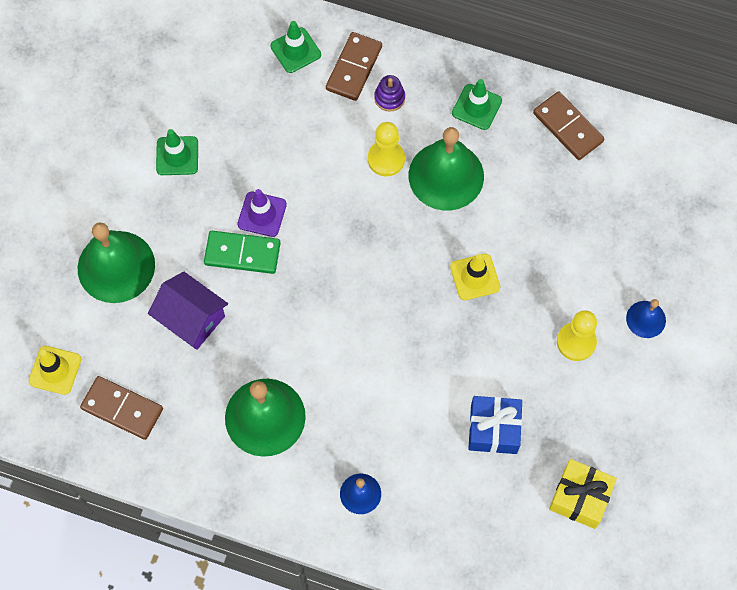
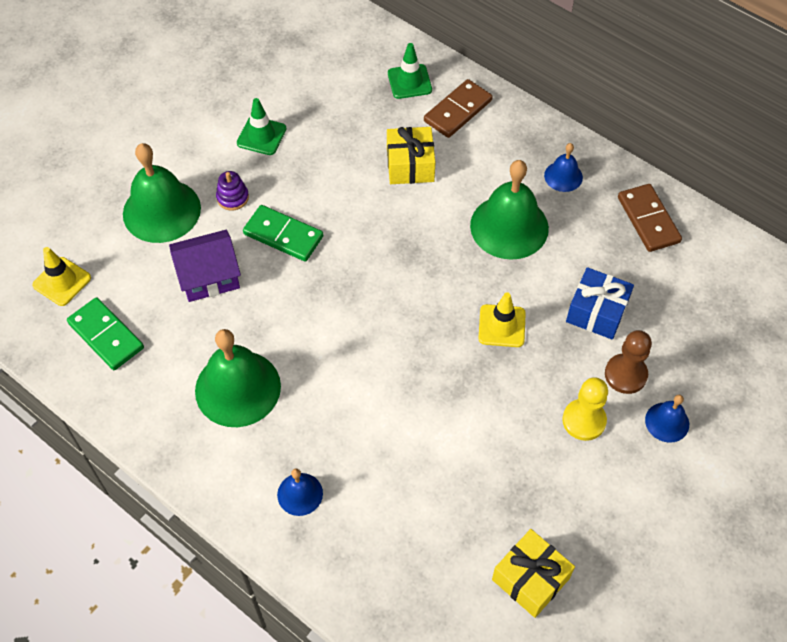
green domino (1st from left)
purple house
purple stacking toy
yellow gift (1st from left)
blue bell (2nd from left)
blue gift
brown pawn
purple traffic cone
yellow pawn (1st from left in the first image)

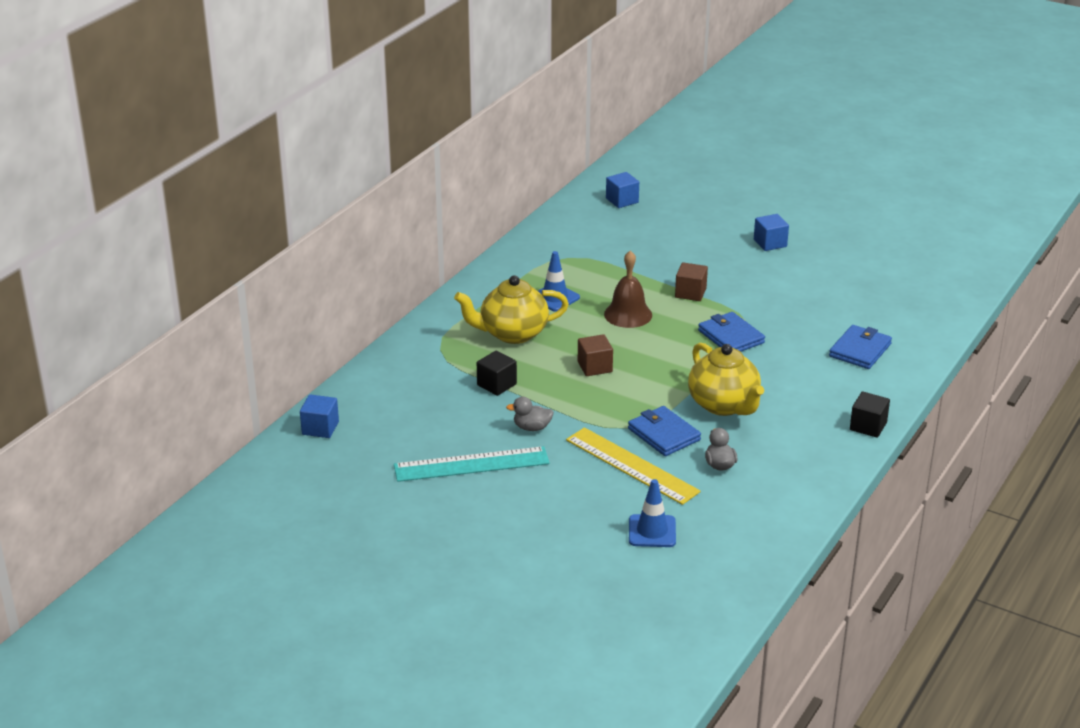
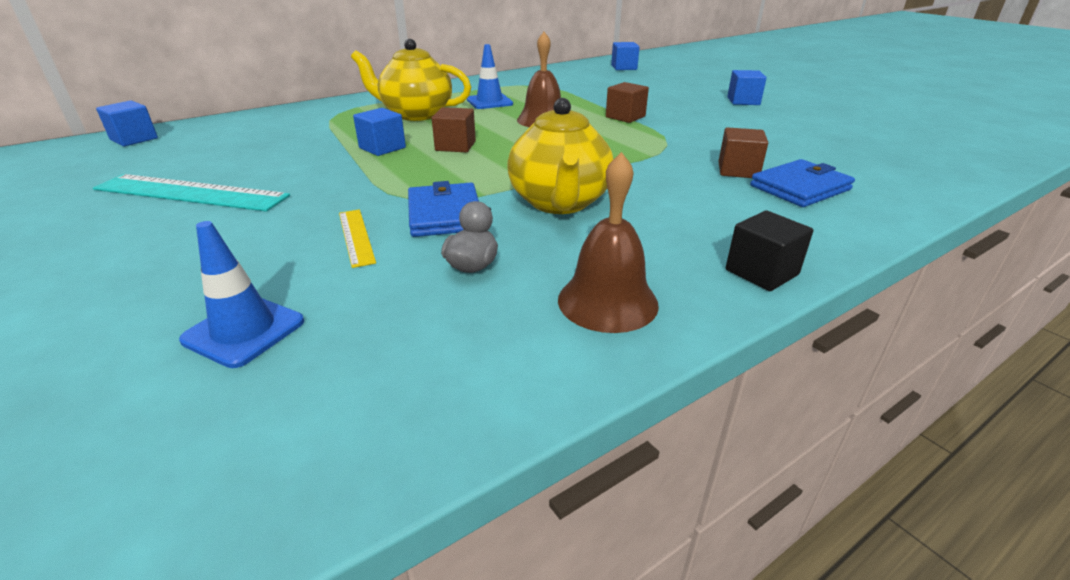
yellow ruler
blue cube (2nd from left)
brown bell (2nd from left)
brown cube (3rd from left)
black cube (1st from left in the first image)
grey duck (1st from left in the first image)
blue wallet (2nd from left in the first image)

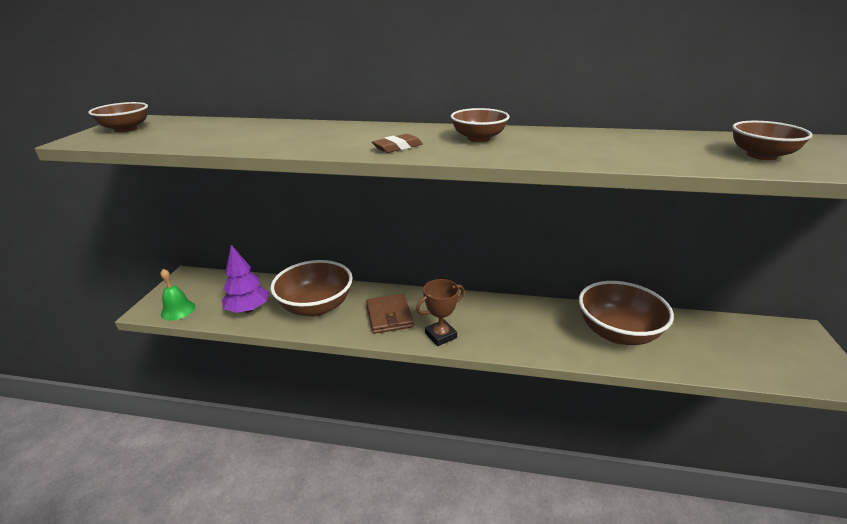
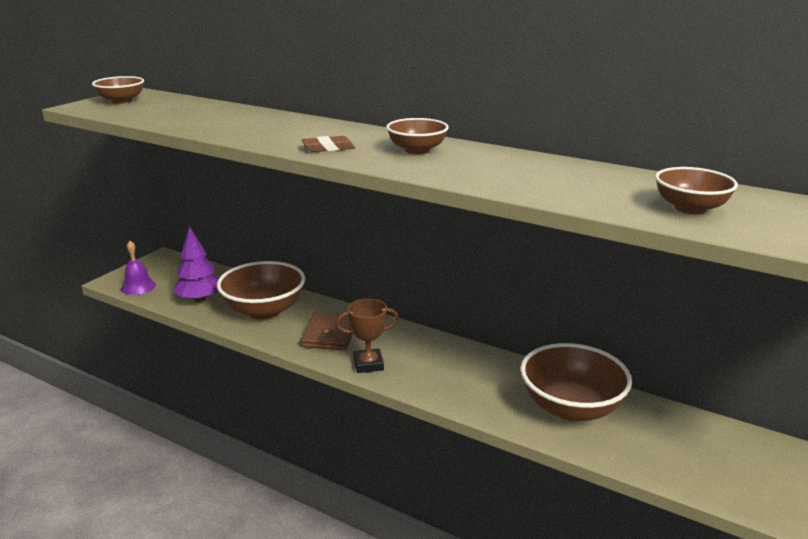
purple bell

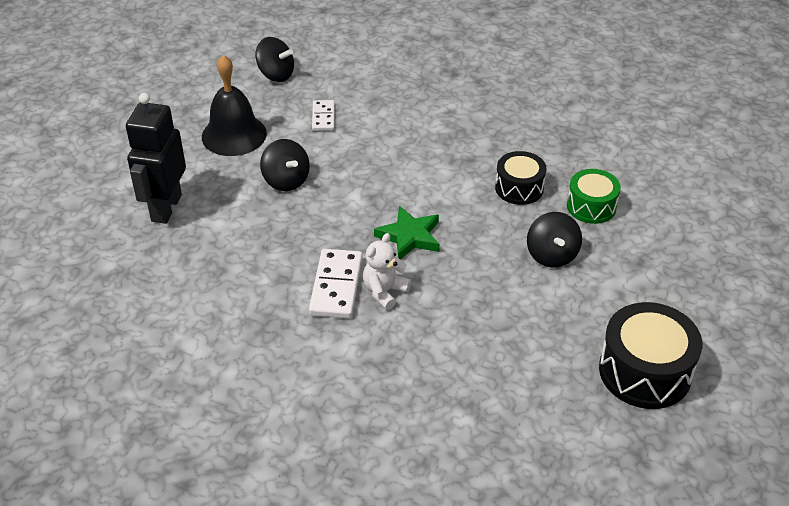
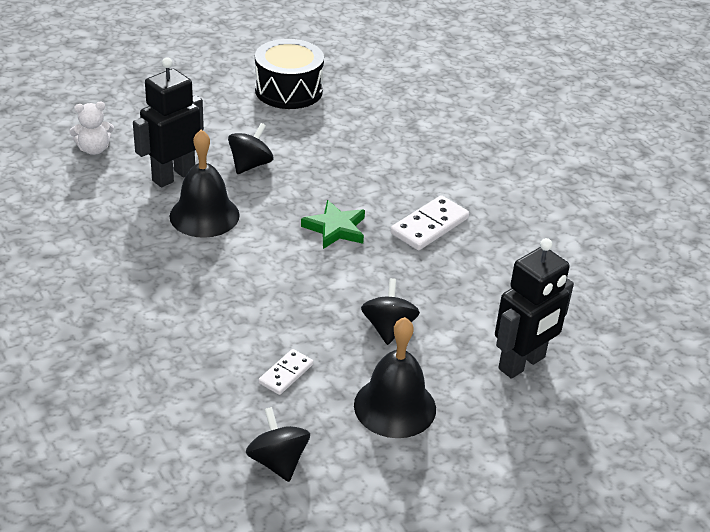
white teddy bear
black robot (1st from left)
black bell (1st from left)

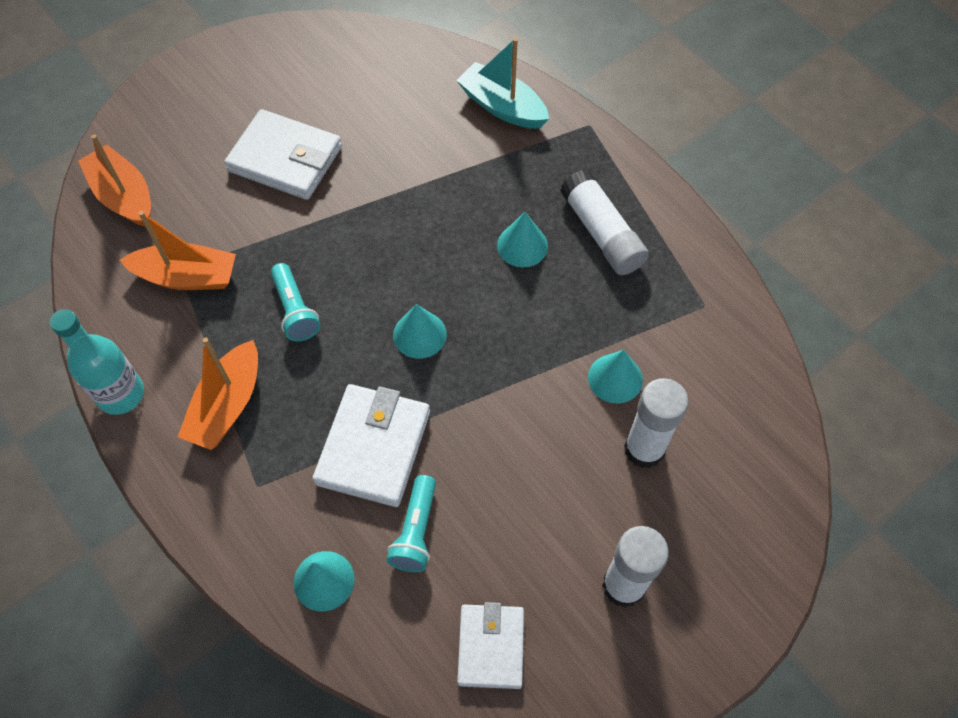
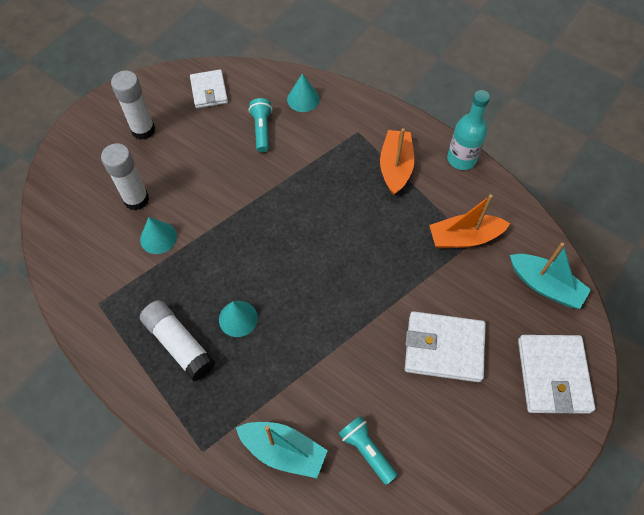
turquoise flashlight (2nd from left)
turquoise boat (2nd from left)
white wallet (3rd from left)
turquoise cone (2nd from left in the first image)

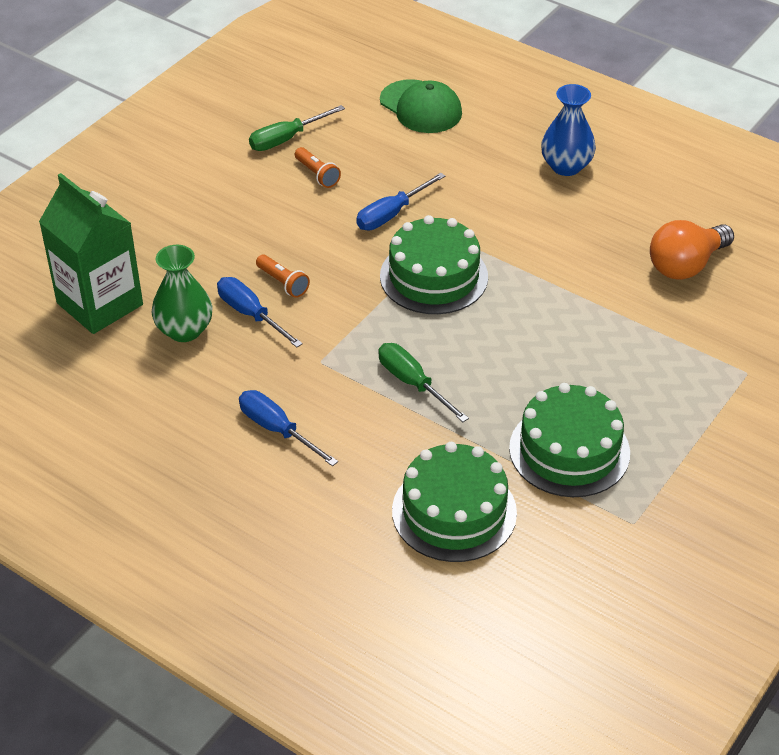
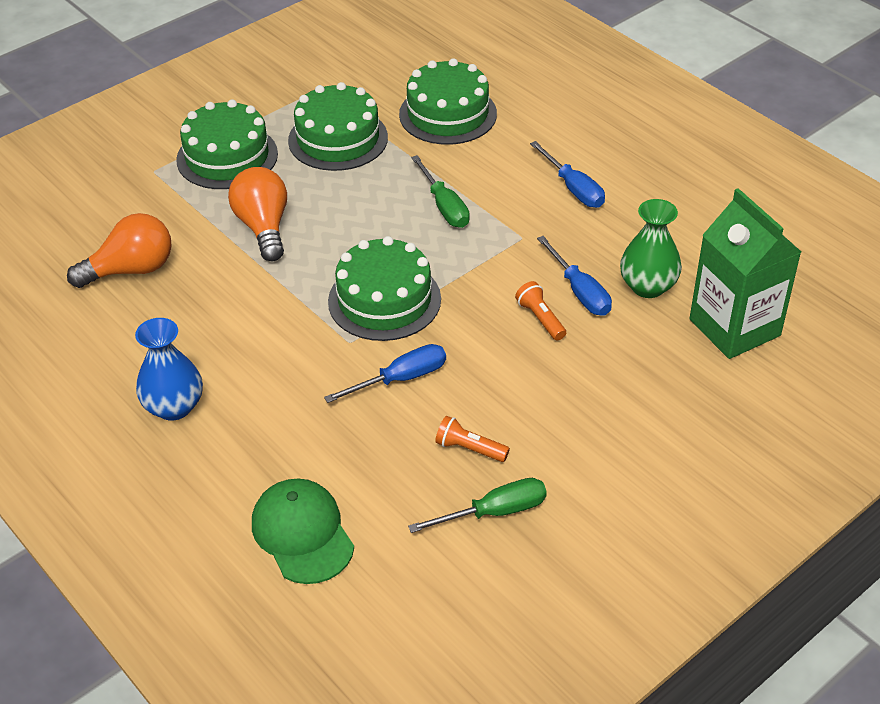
green cake (1st from left)
orange light bulb (2nd from left)
orange flashlight (1st from left)

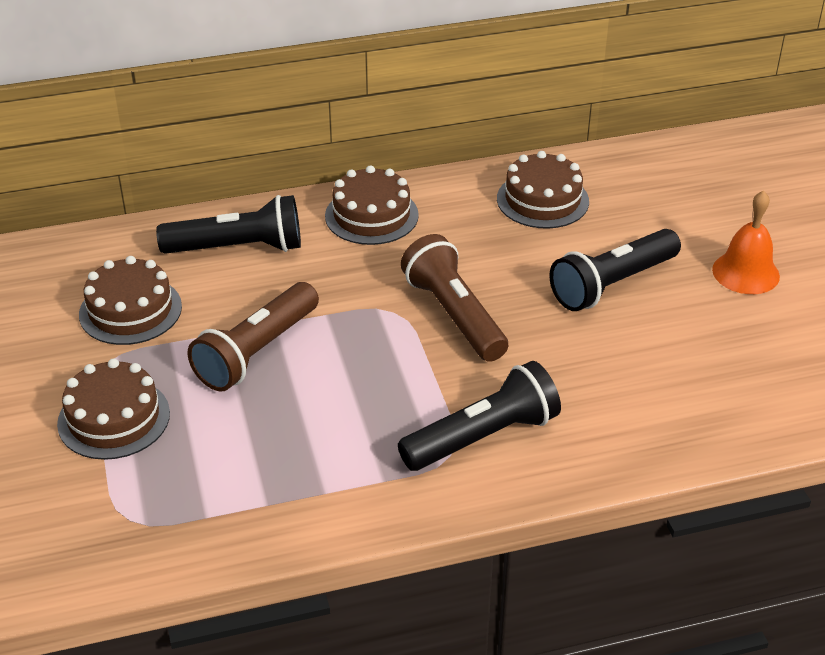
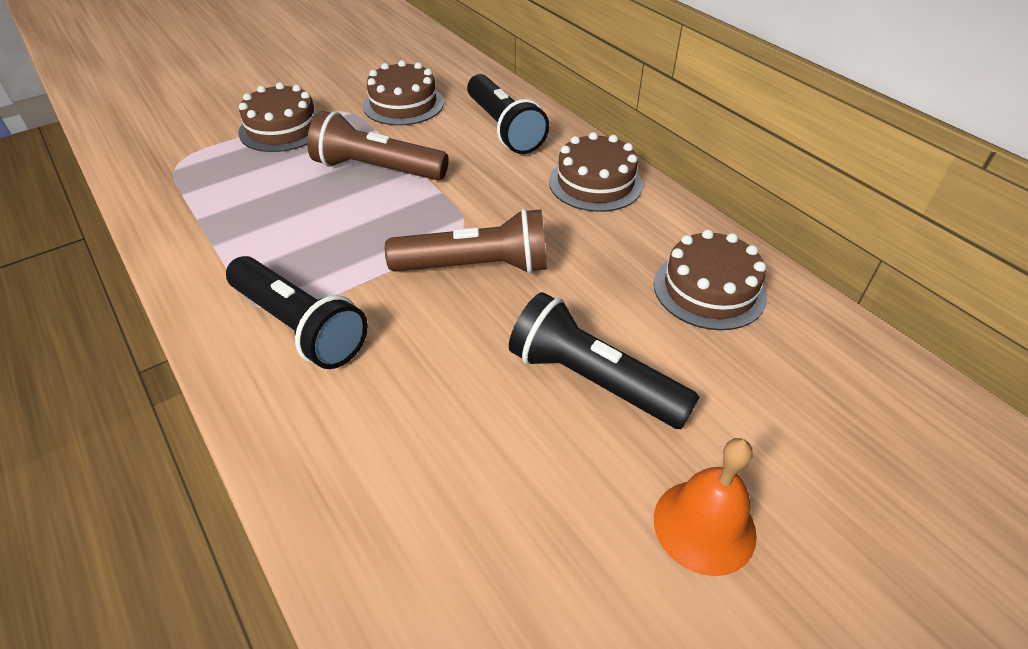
brown flashlight (2nd from left)

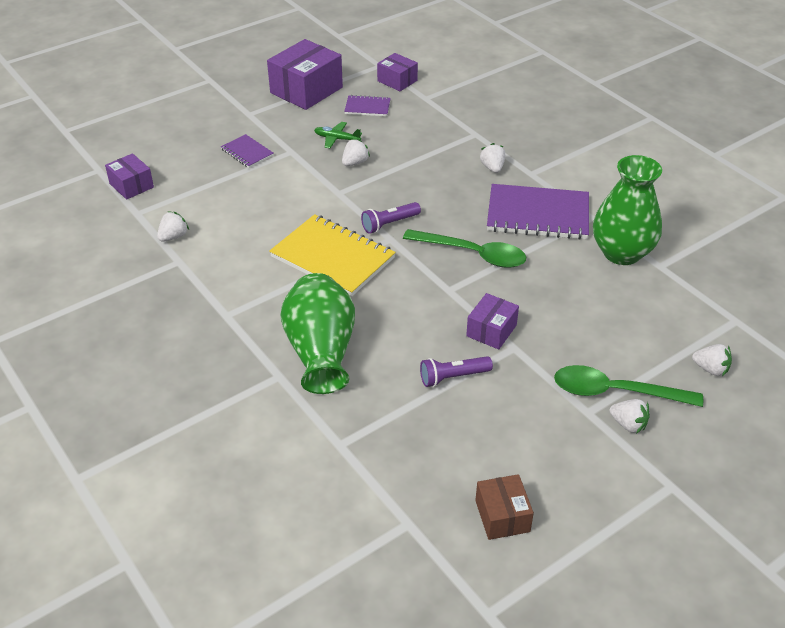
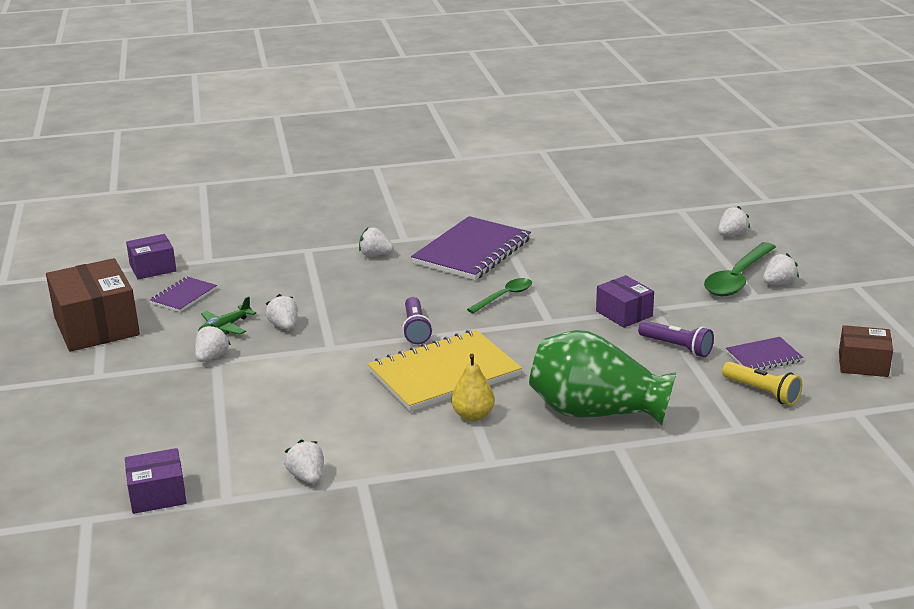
brown box (1st from left)
white strawberry (1st from left)
yellow pear
green spoon (1st from left)
purple flashlight (2nd from left)
yellow flashlight
purple notebook (3rd from left)
green vase (2nd from left in the first image)

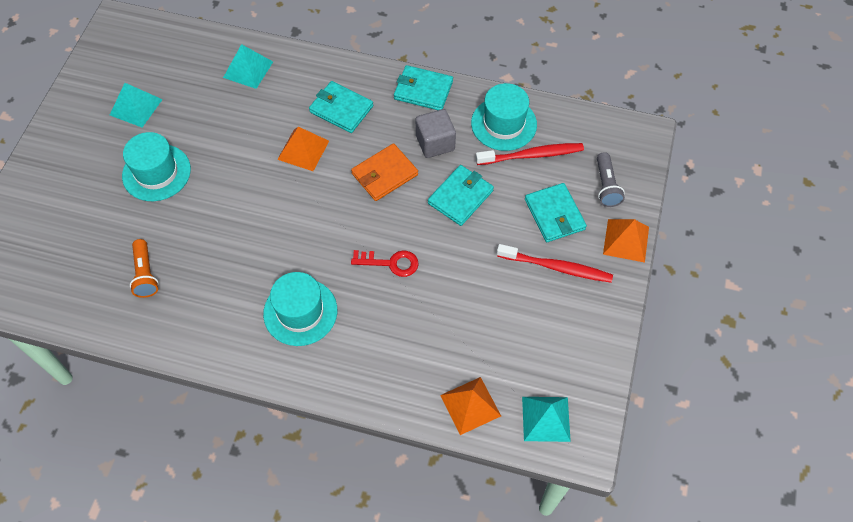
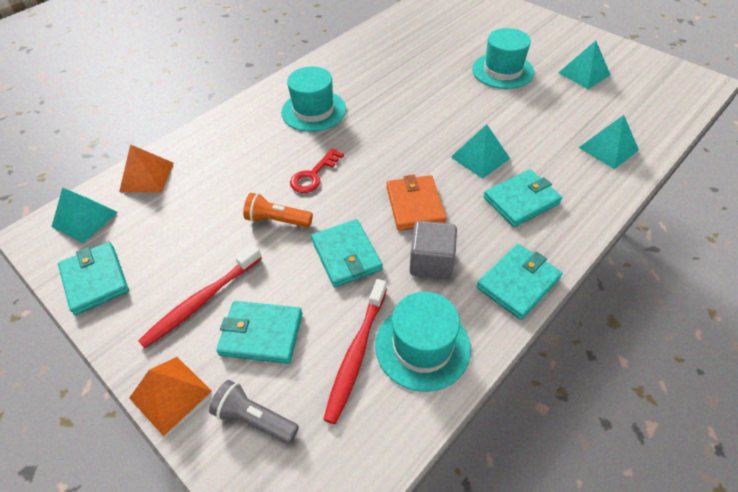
turquoise wallet (1st from left)
orange flashlight
turquoise pyramid (2nd from left)

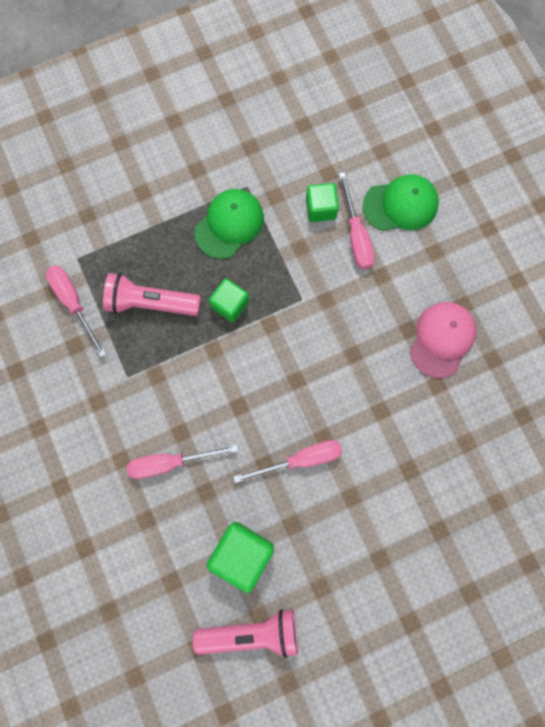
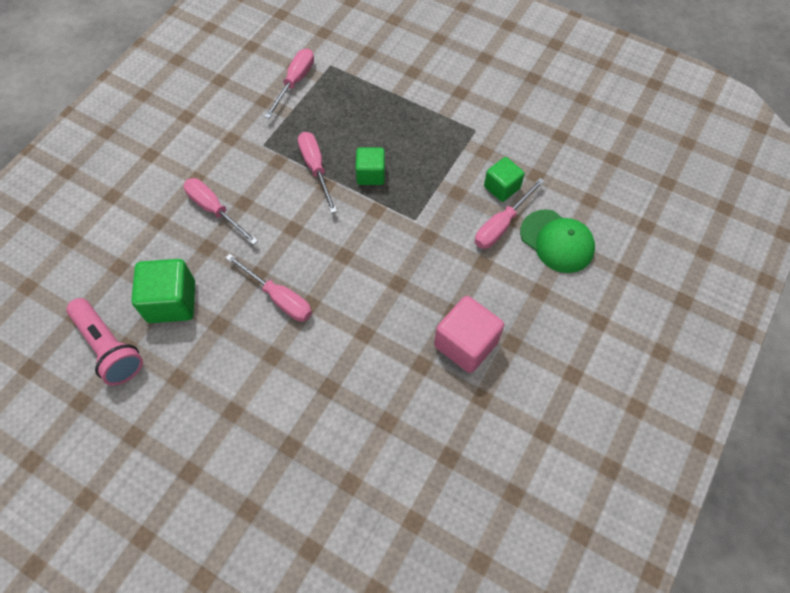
pink screwdriver (4th from left)
pink cube
pink flashlight (1st from left in the first image)
green cap (1st from left in the first image)

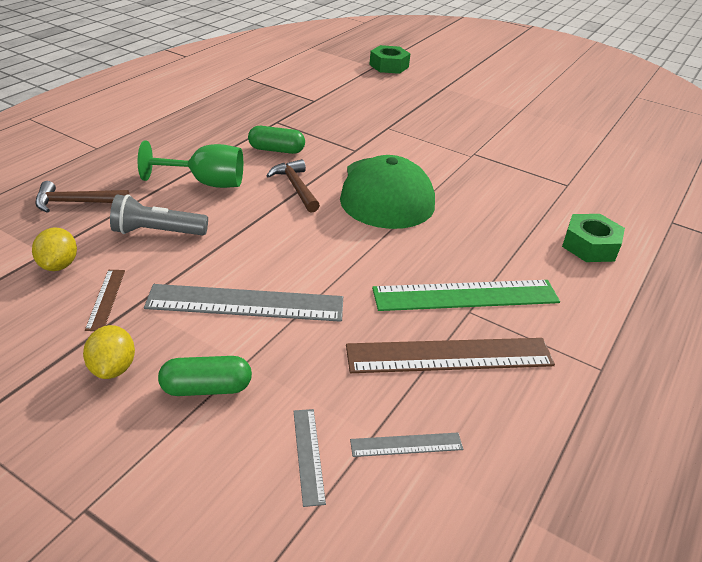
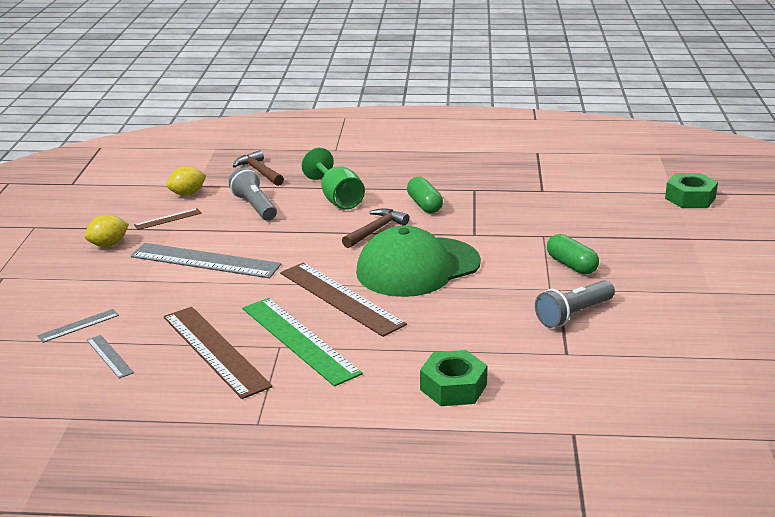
grey ruler (3rd from left)
brown ruler (3rd from left)
grey flashlight (2nd from left)
green capsule (2nd from left)

